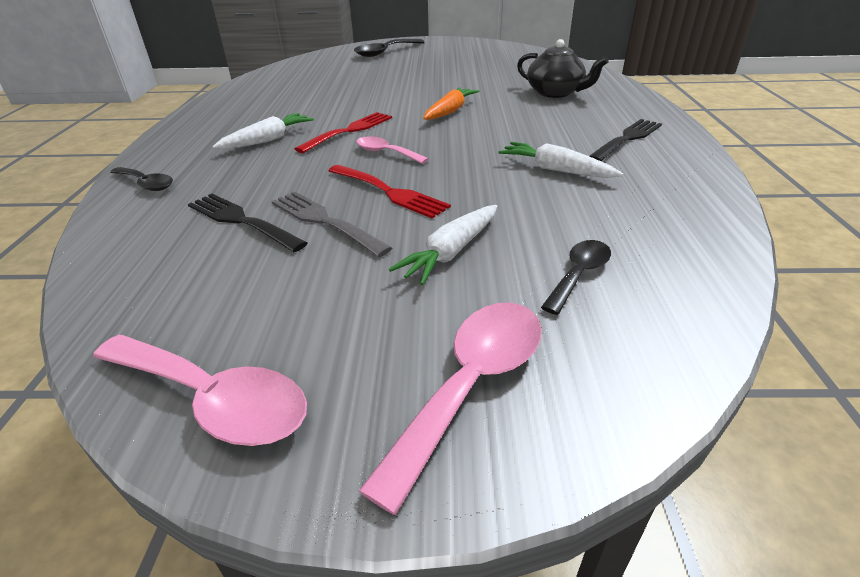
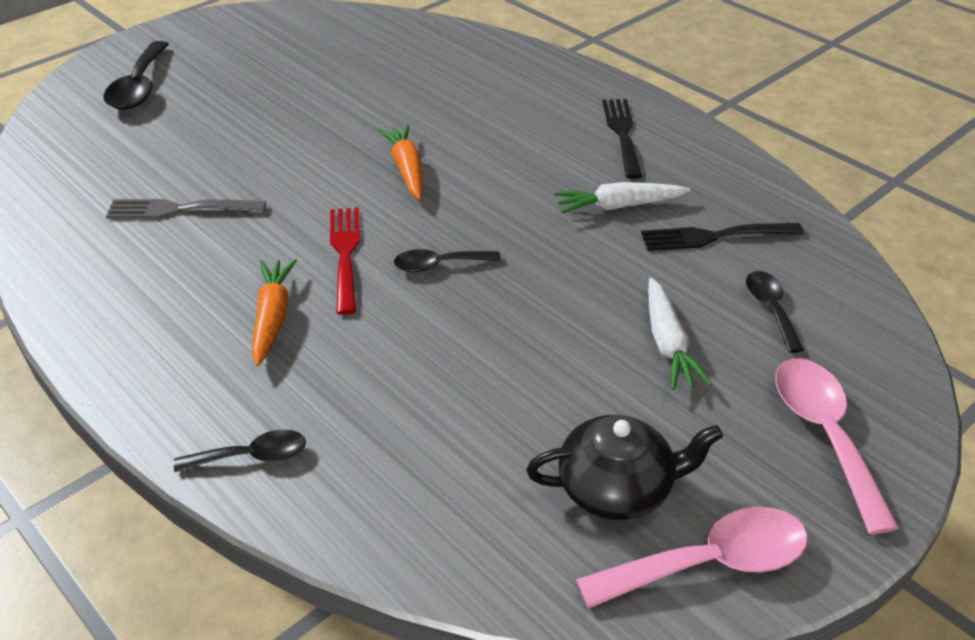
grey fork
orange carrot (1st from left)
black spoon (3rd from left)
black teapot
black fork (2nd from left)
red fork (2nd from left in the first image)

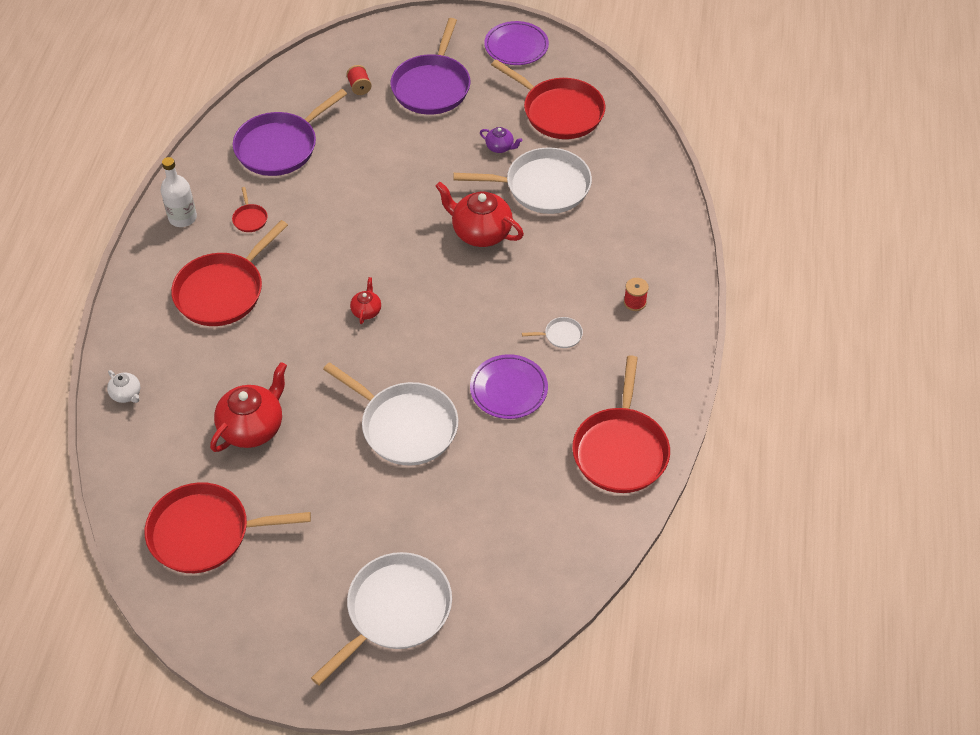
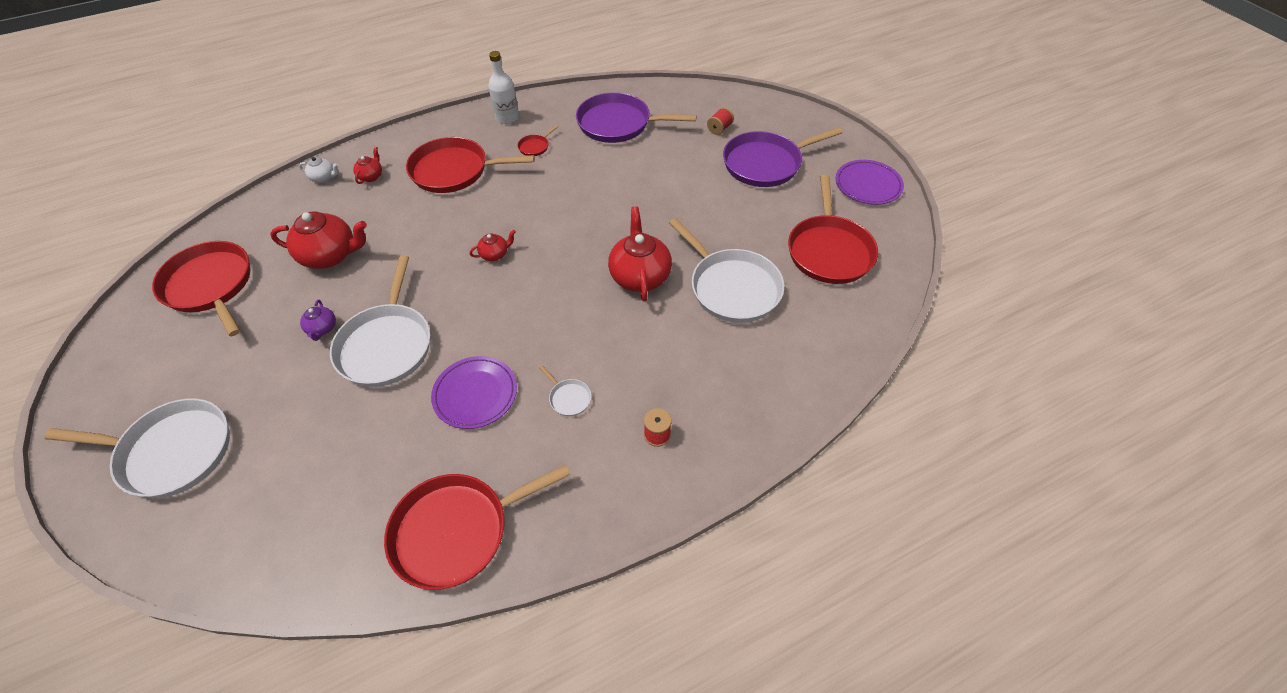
white teapot
purple teapot
red teapot (2nd from left)

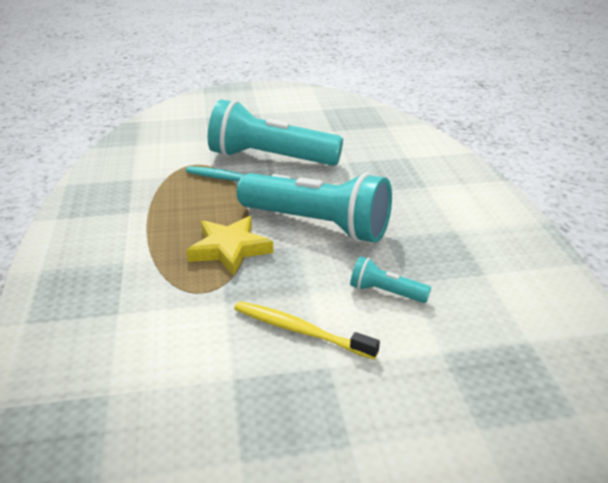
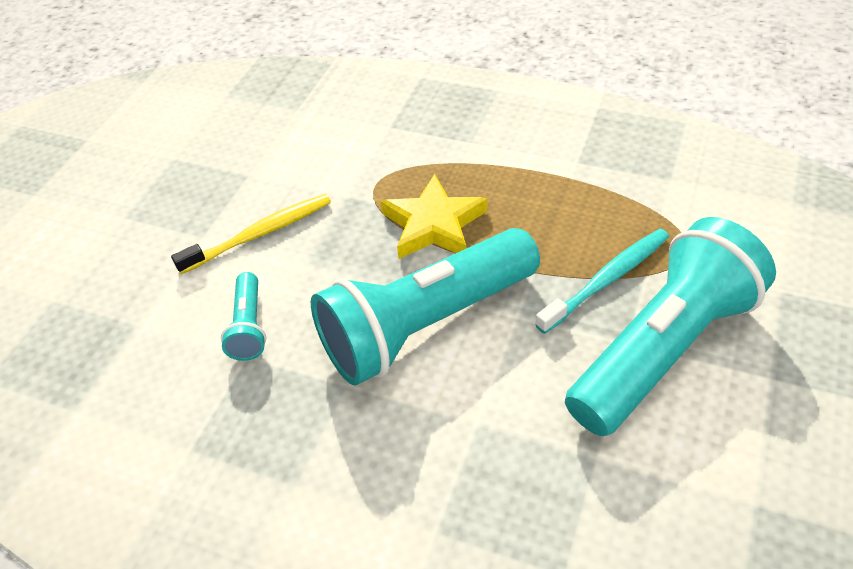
turquoise flashlight (1st from left)

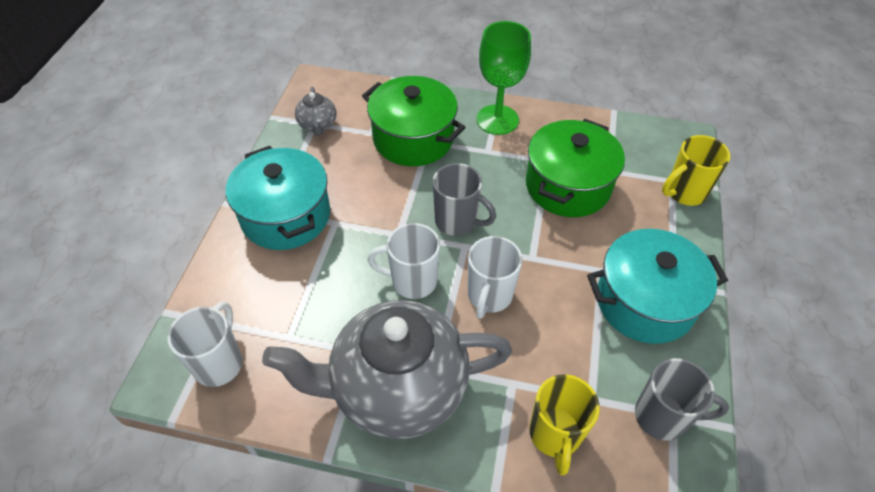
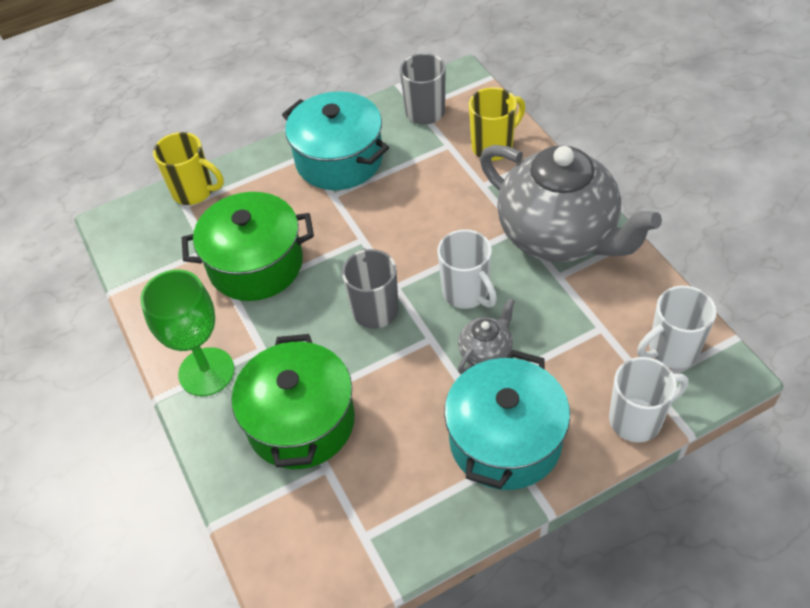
grey teapot (1st from left)
white mug (2nd from left)

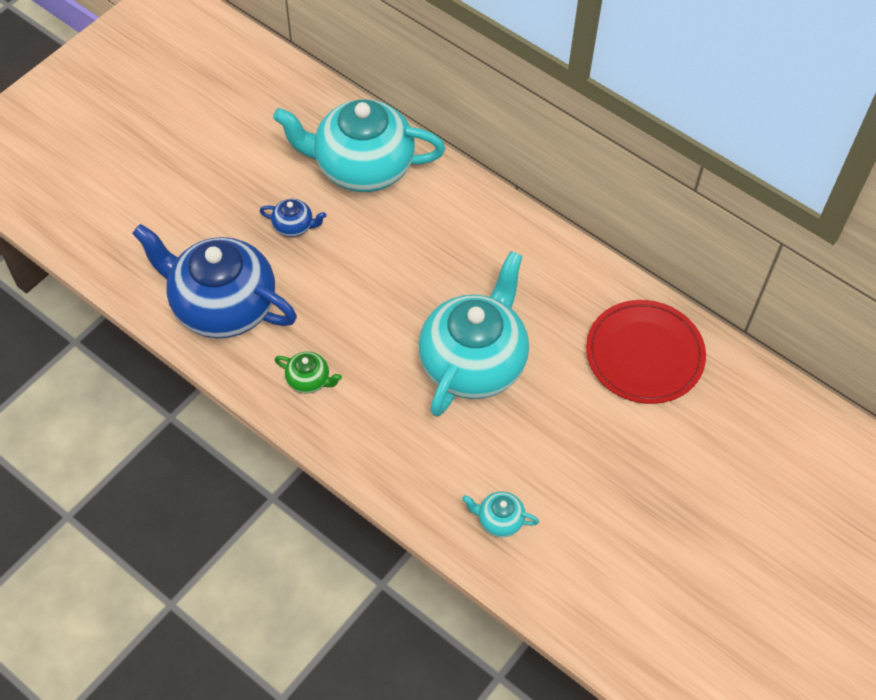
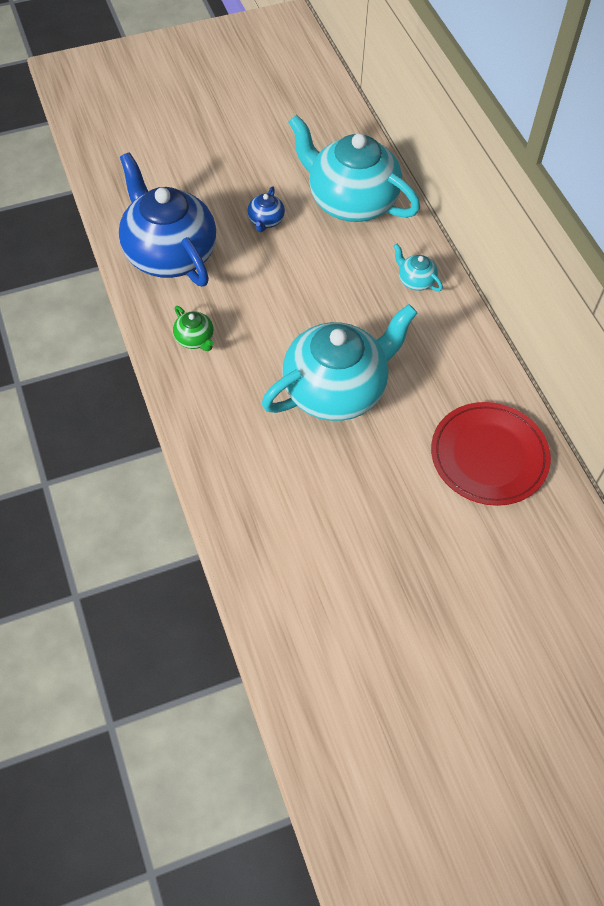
blue teapot (2nd from left)
turquoise teapot (3rd from left)

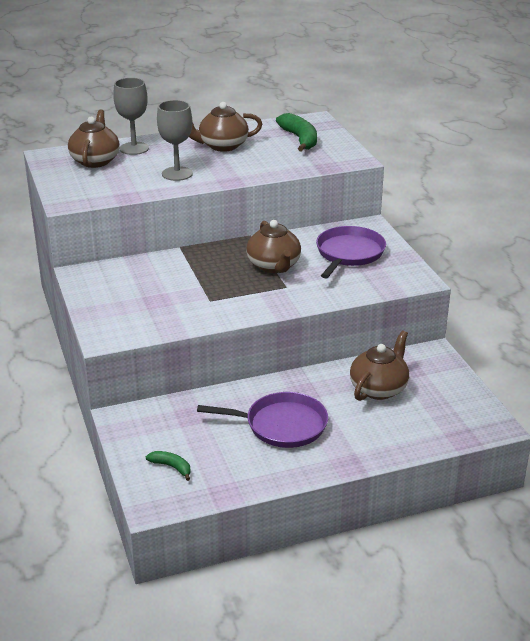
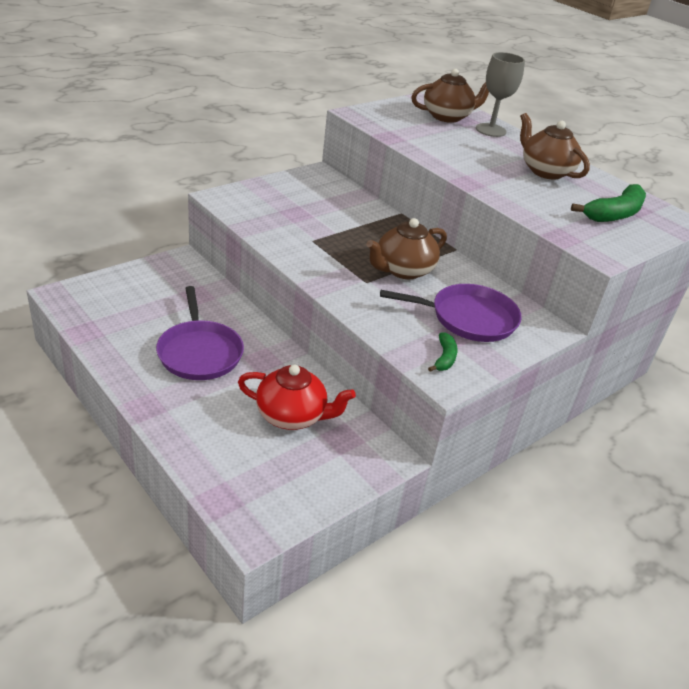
red teapot
green banana (1st from left)
grey goblet (2nd from left in the first image)

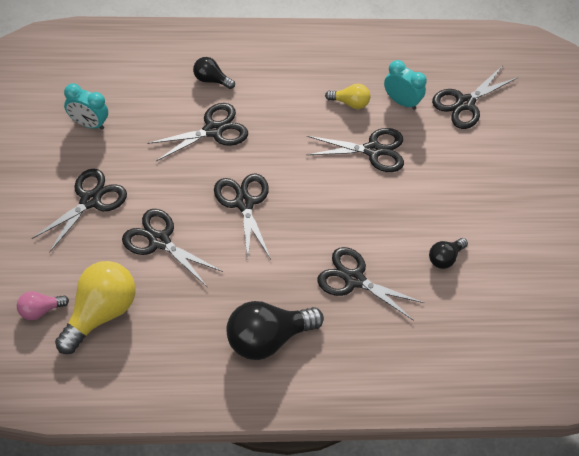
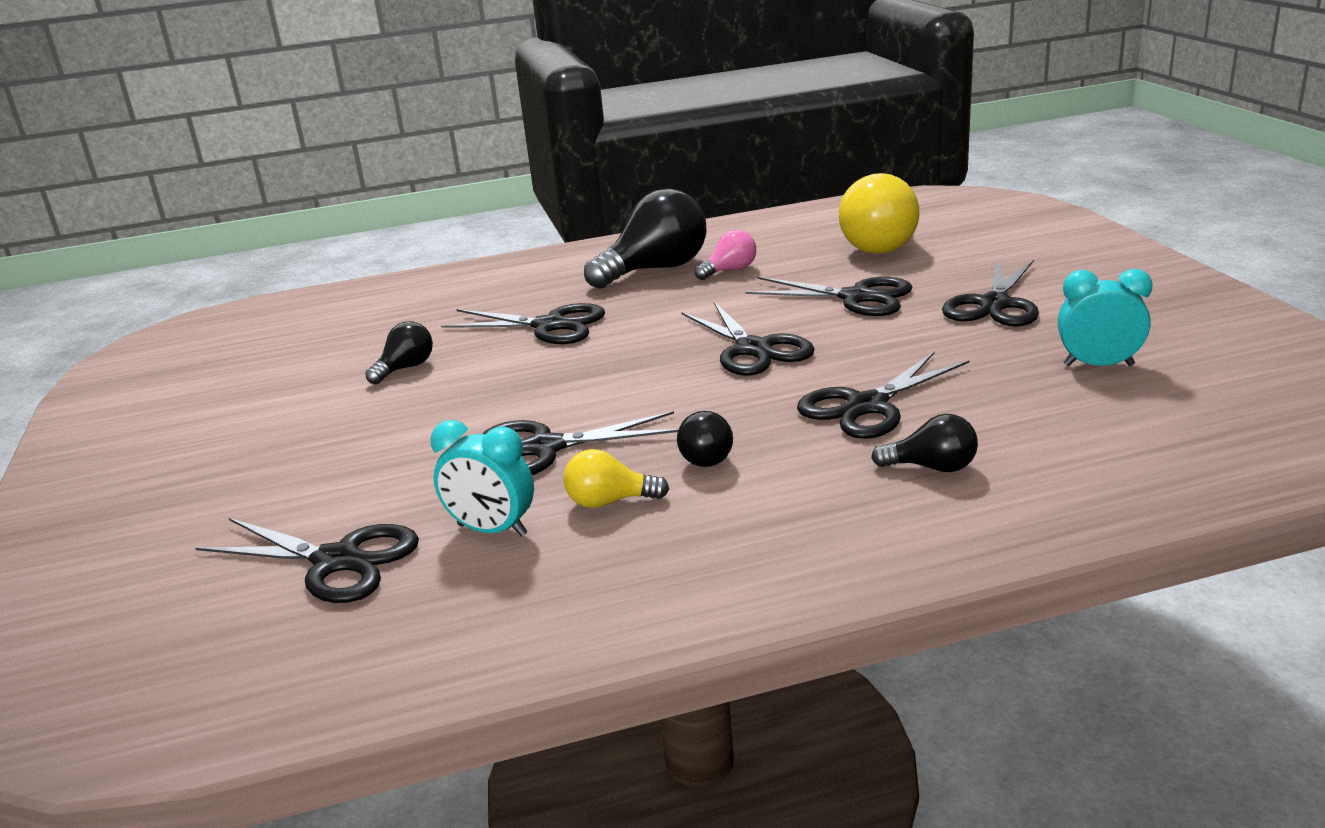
black scissors (1st from left)
black light bulb (3rd from left)
pink light bulb

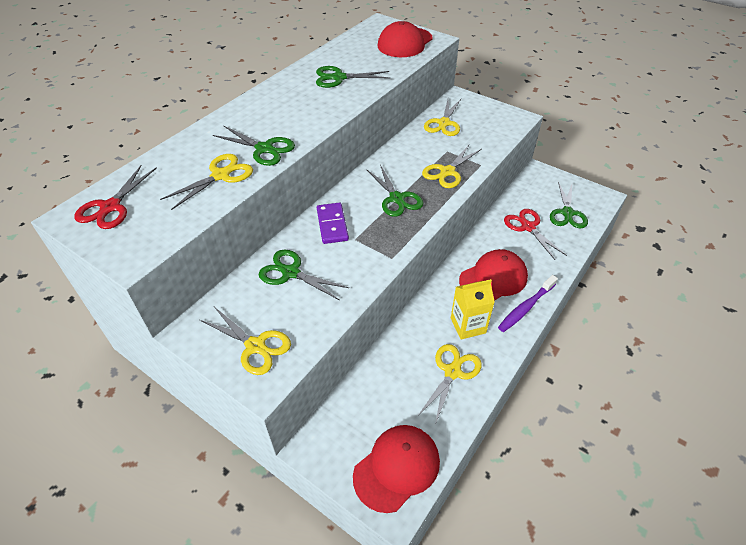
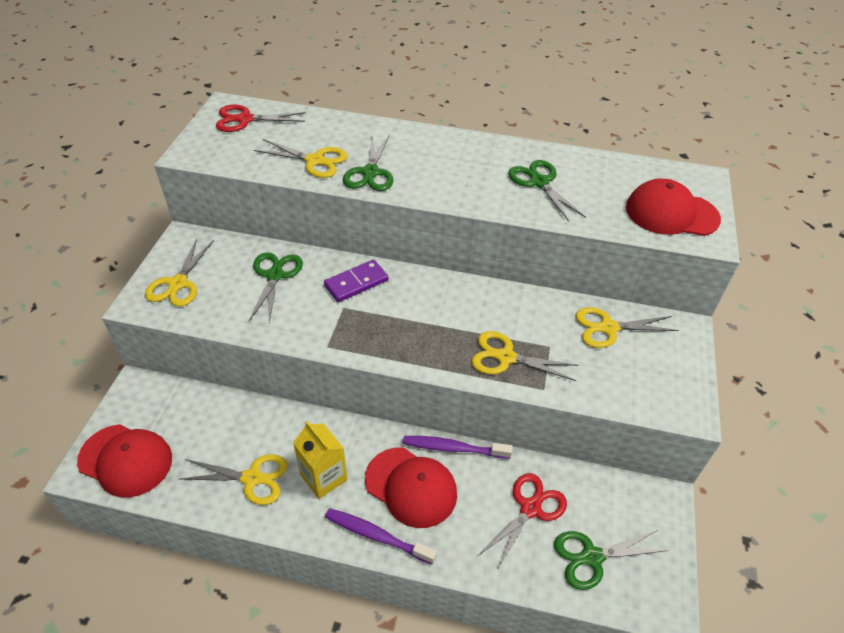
purple toothbrush (2nd from left)
green scissors (4th from left in the first image)

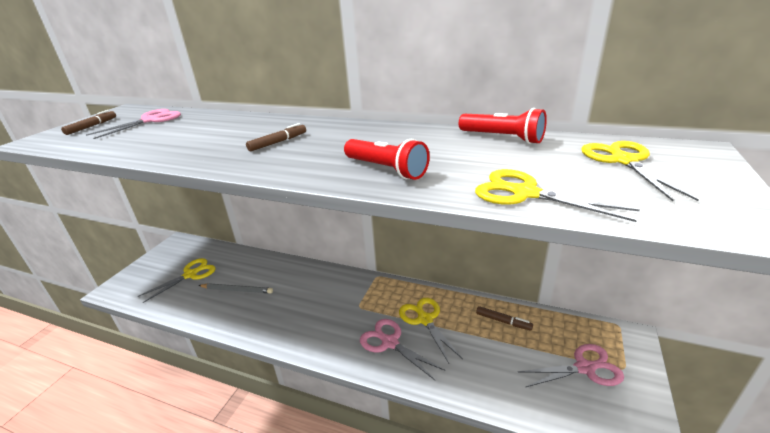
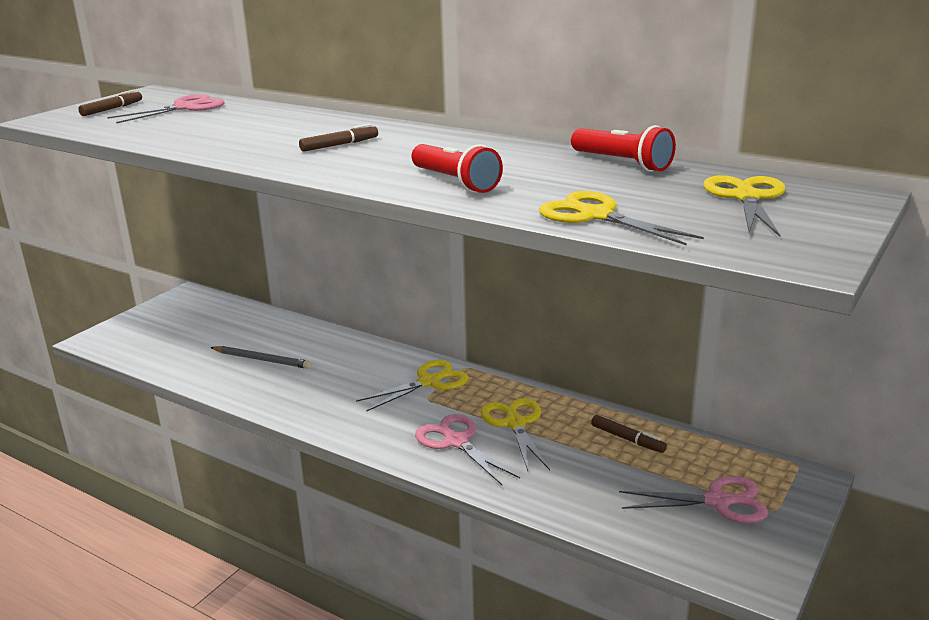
yellow scissors (1st from left)

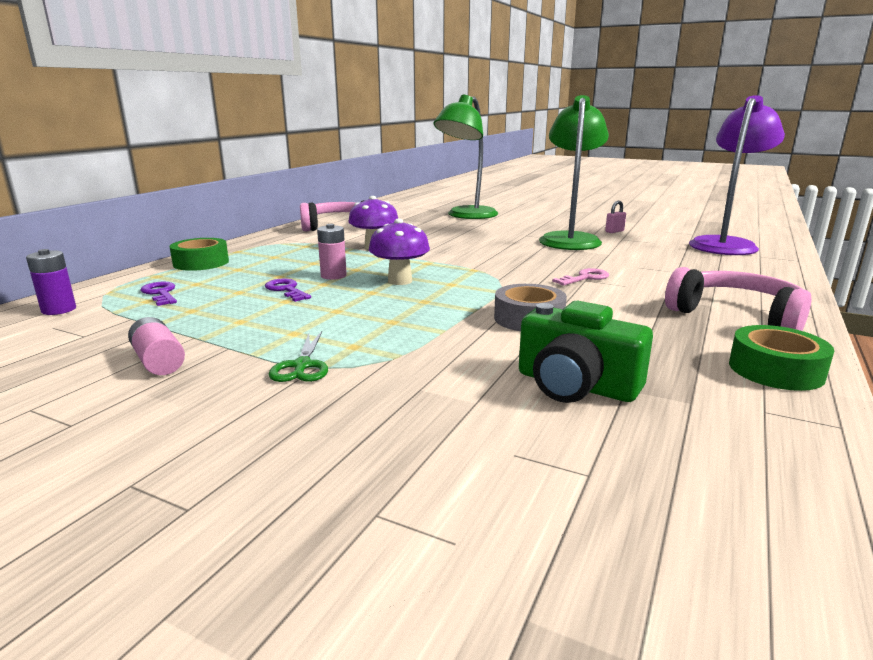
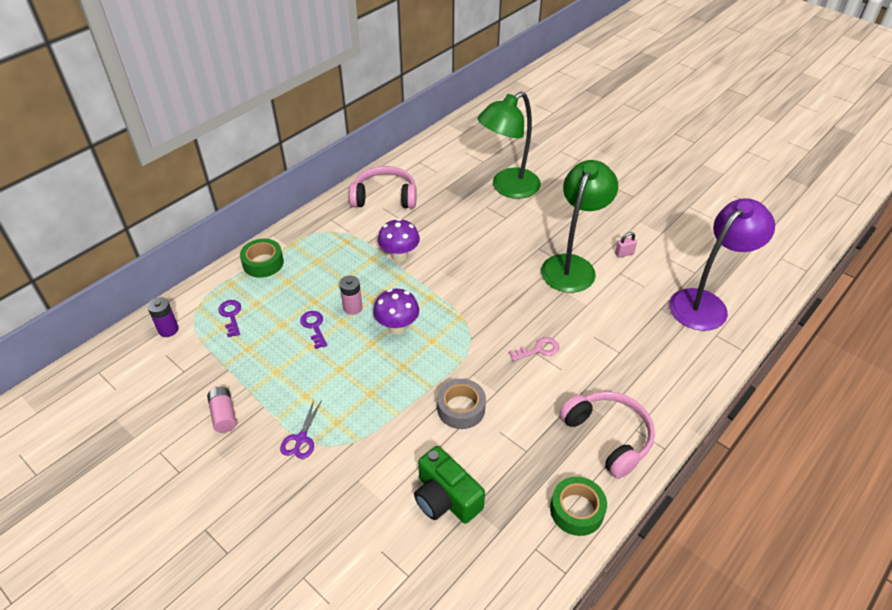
purple scissors

